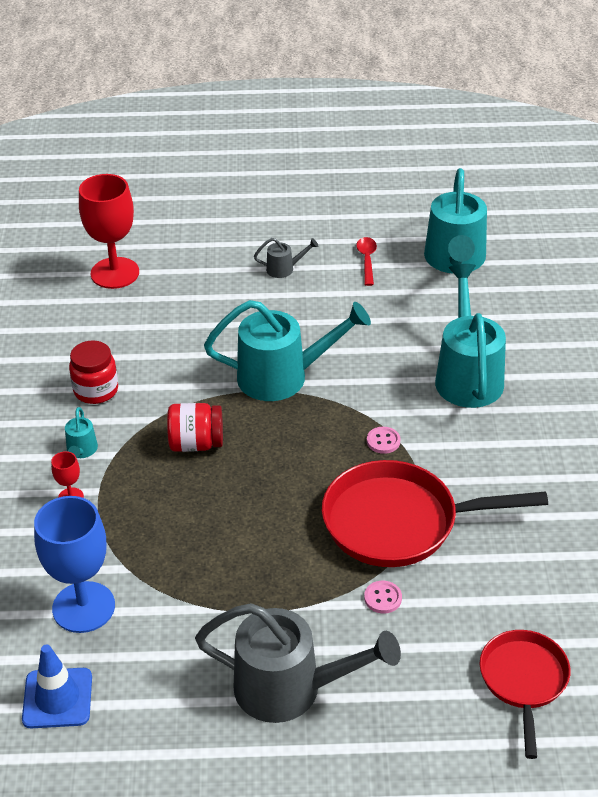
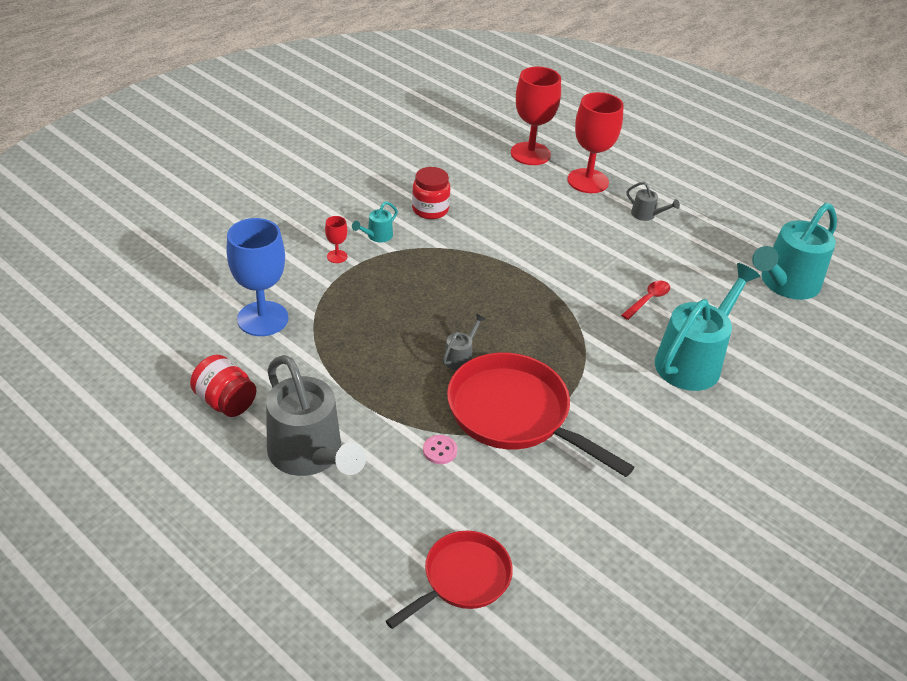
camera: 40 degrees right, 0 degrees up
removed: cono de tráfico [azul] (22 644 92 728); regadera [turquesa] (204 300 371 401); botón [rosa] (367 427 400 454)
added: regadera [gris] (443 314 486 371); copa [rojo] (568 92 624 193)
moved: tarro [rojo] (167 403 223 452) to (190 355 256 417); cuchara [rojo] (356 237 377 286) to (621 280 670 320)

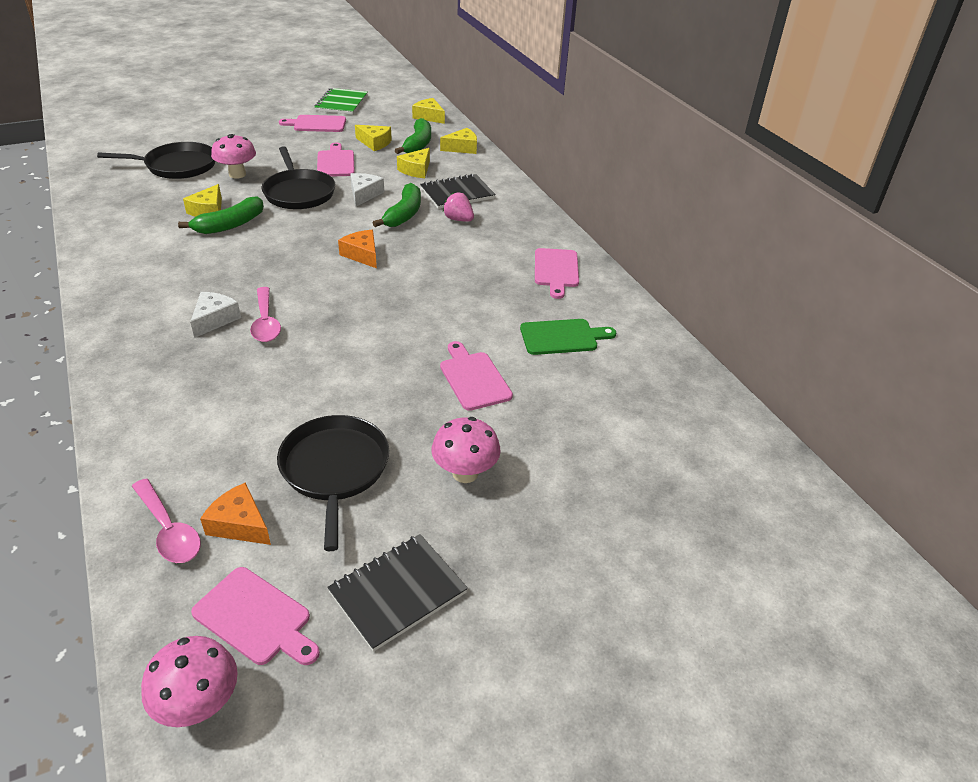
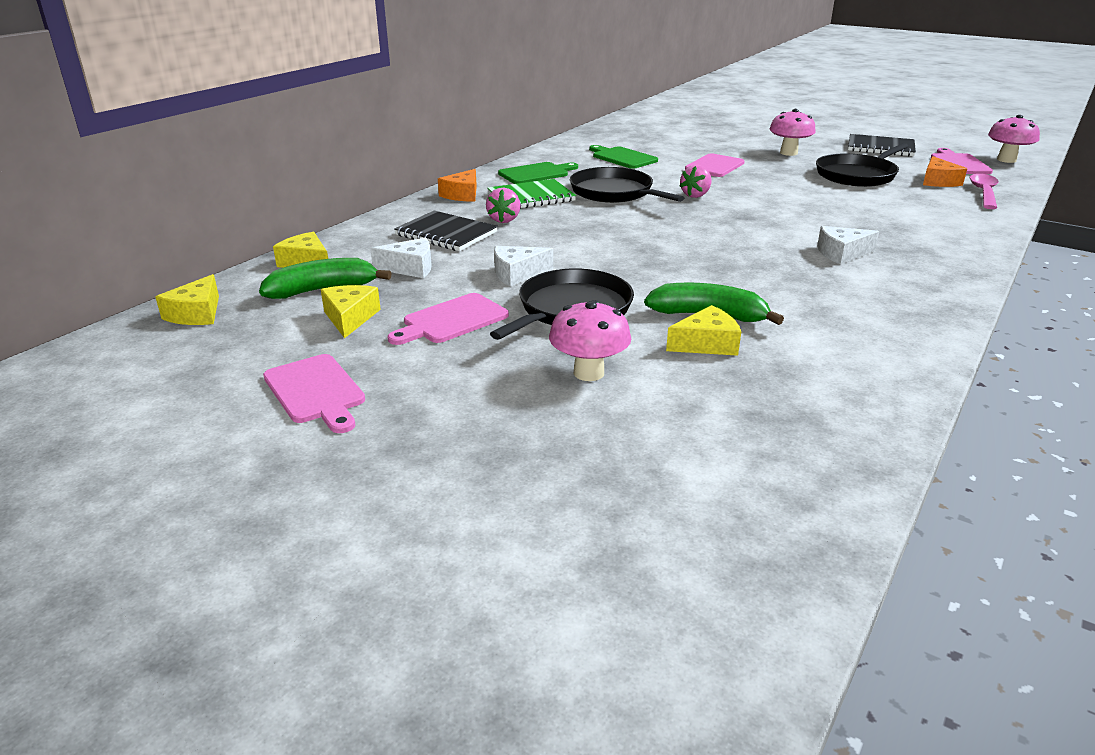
camera: 120 degrees left, 10 degrees down
removed: cuchara [rosa] (250 287 281 342); plátano [verde] (373 183 421 227)
added: fresa [rosa] (680 165 712 198)
moved: queso [naranja] (338 230 377 268) to (438 169 477 202); cuaderno [verde] (314 88 368 115) to (487 179 576 208); sartén [negro] (97 142 215 179) to (570 167 684 203)
recoloured: queso [amarillo] (397 148 430 178) to queso [blanco] (370 238 432 278); tabla de cortar [rosa] (535 248 579 299) to tabla de cortar [verde] (498 162 578 184)

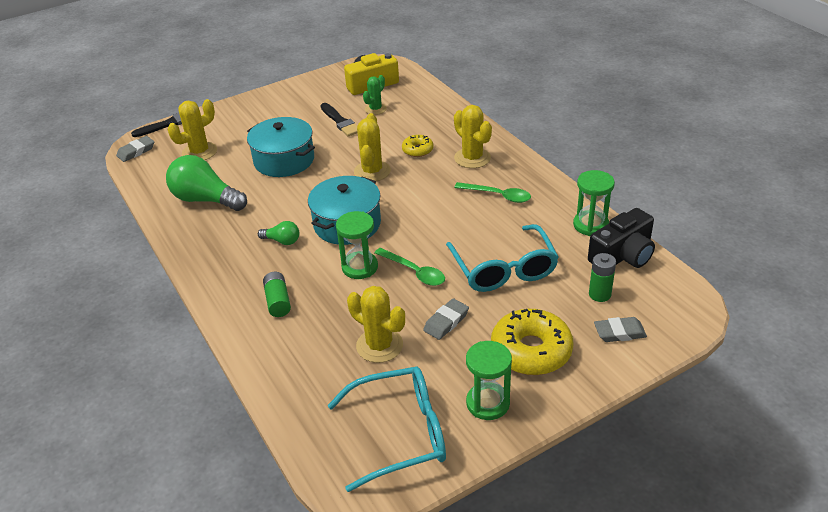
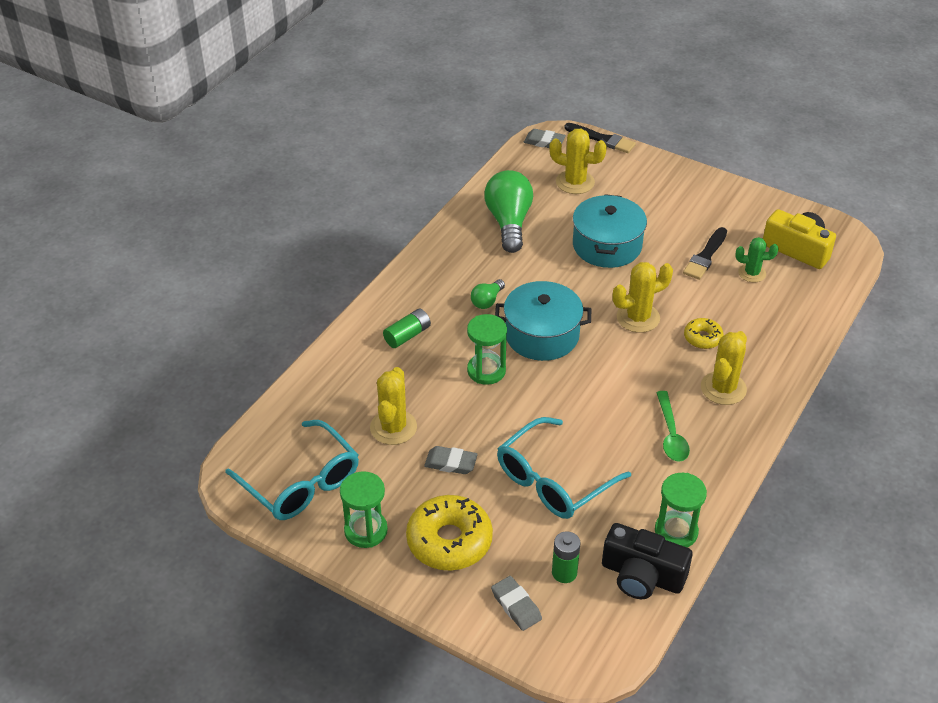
camera: 60 degrees right, 5 degrees up
removed: cuchara [verde] (375 248 445 286)
turned: bombilla [verde] (258 221 299 245) = (471 279 505 309) 45 degrees clockwise

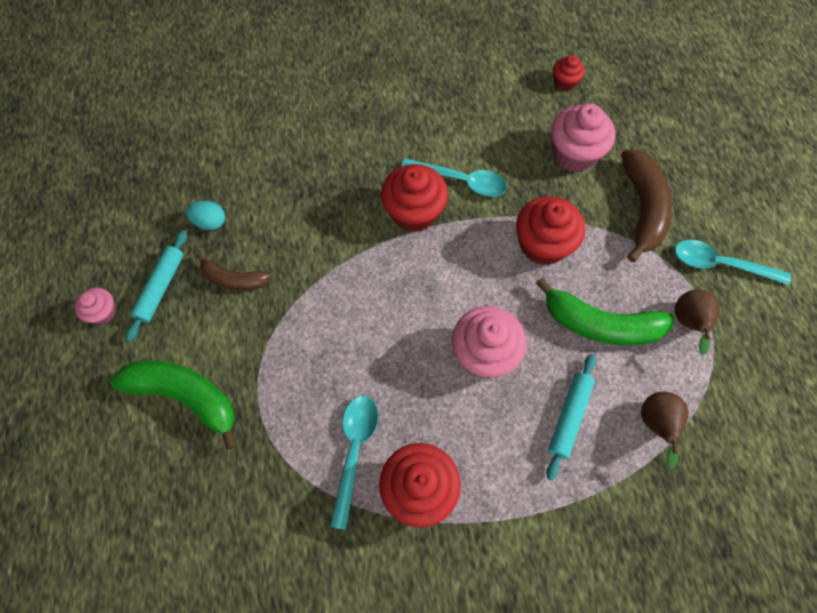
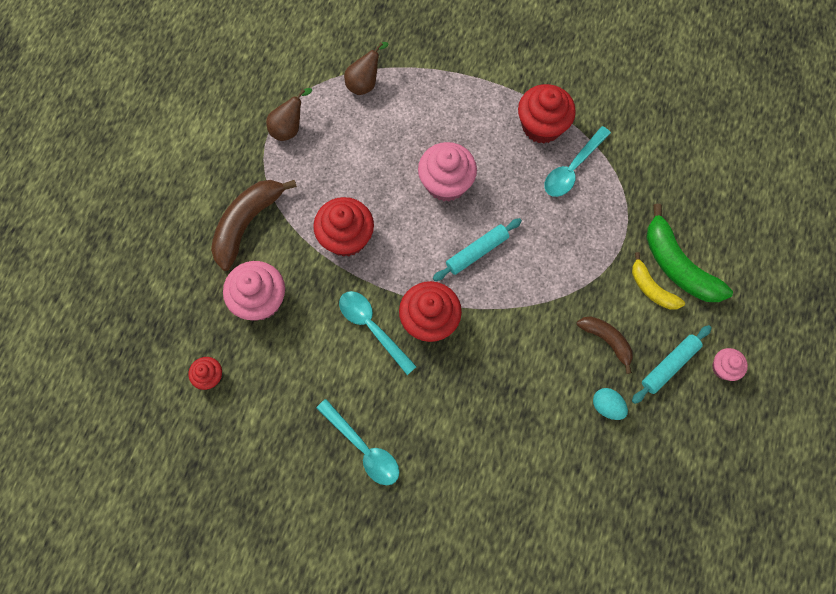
camera: 150 degrees left, 5 degrees up
removed: plátano [verde] (536 277 675 346)
added: plátano [amarillo] (632 252 685 310)
moved: cuchara [turquesa] (675 240 791 285) to (317 399 399 485); rodillo [turquesa] (546 354 596 481) to (433 218 522 281)

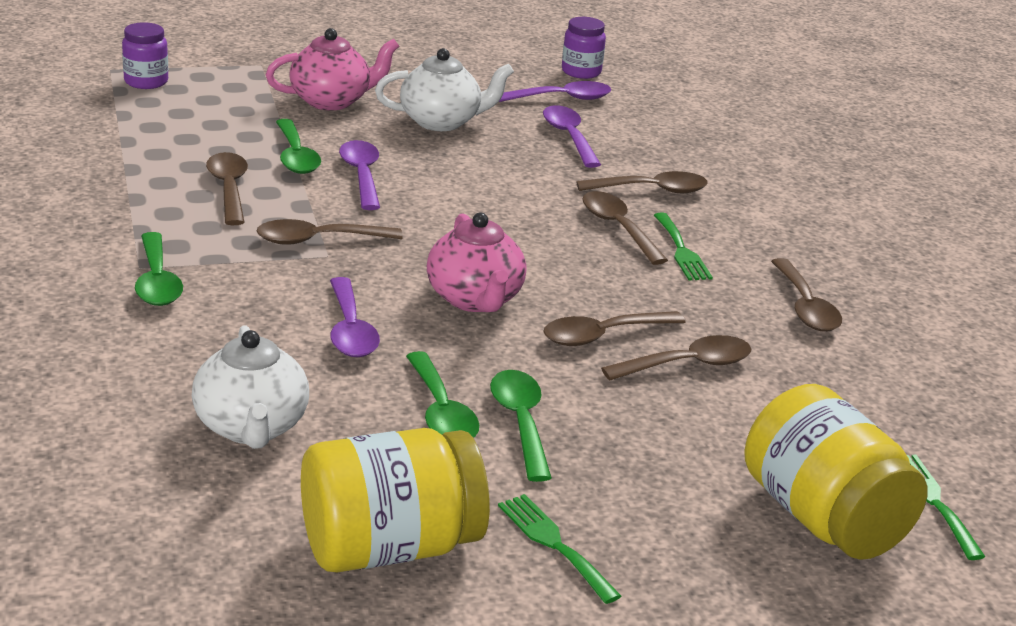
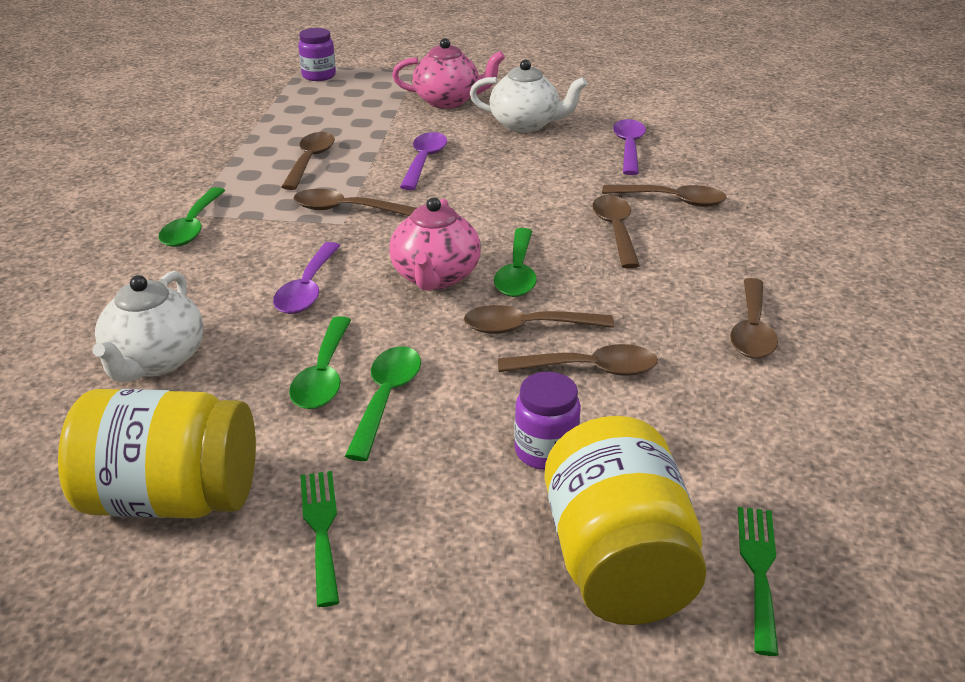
camera: 25 degrees right, 5 degrees up
removed: cuchara [morado] (499 81 611 102); tenedor [verde] (654 213 713 280)
moved: cuchara [verde] (276 119 321 174) to (494 228 537 297); tarro [morado] (562 17 606 79) to (514 372 581 470)

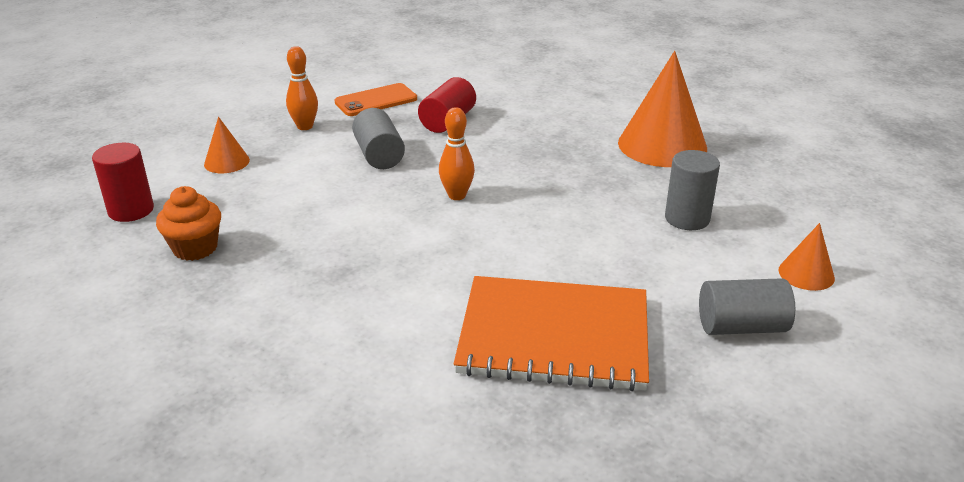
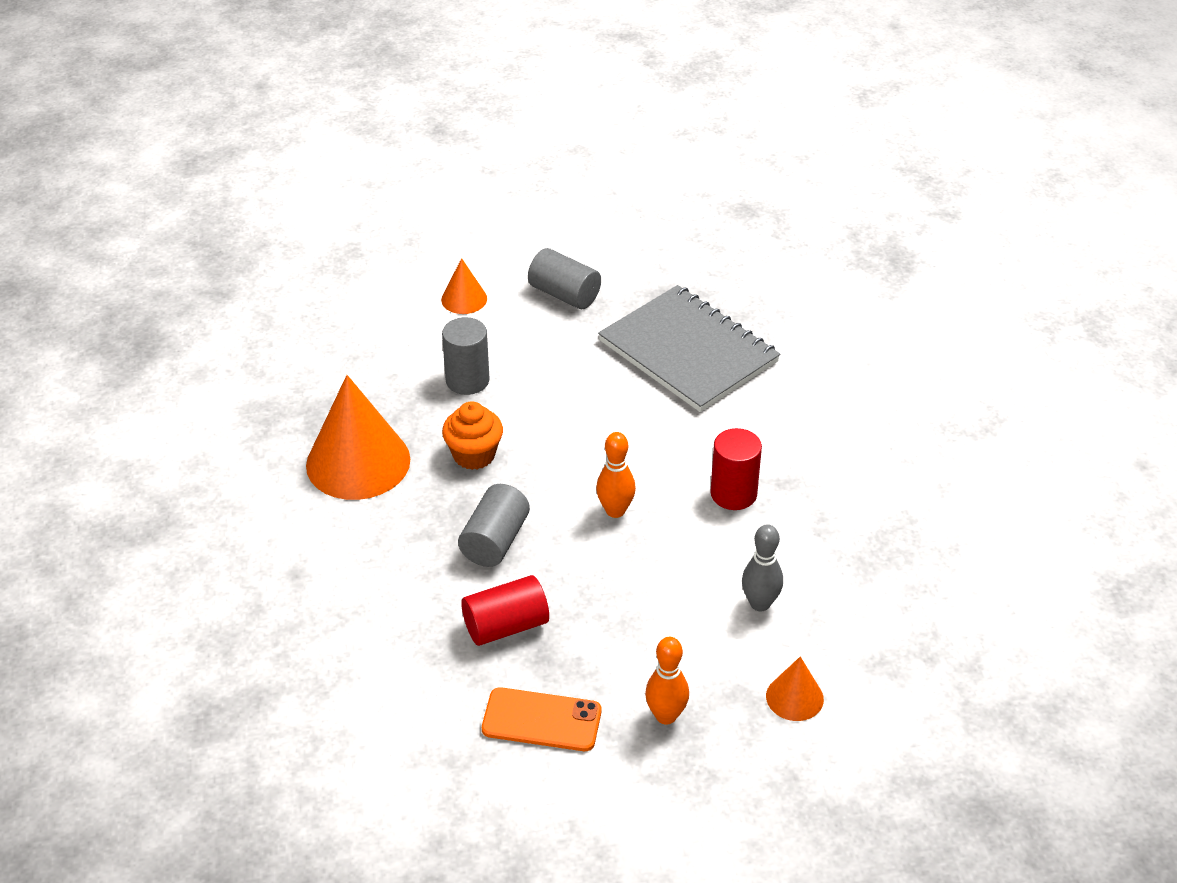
camera: 140 degrees left, 10 degrees up
added: bolo [gris] (742 524 783 611)
moved: magdalena [naranja] (156 186 221 261) to (442 401 503 470); cilindro [gris] (352 108 405 169) to (458 484 530 567); cilindro [rojo] (92 143 154 222) to (711 428 762 510)
recoloured: cuaderno [naranja] (454 276 649 391) to cuaderno [gris] (598 285 780 412)

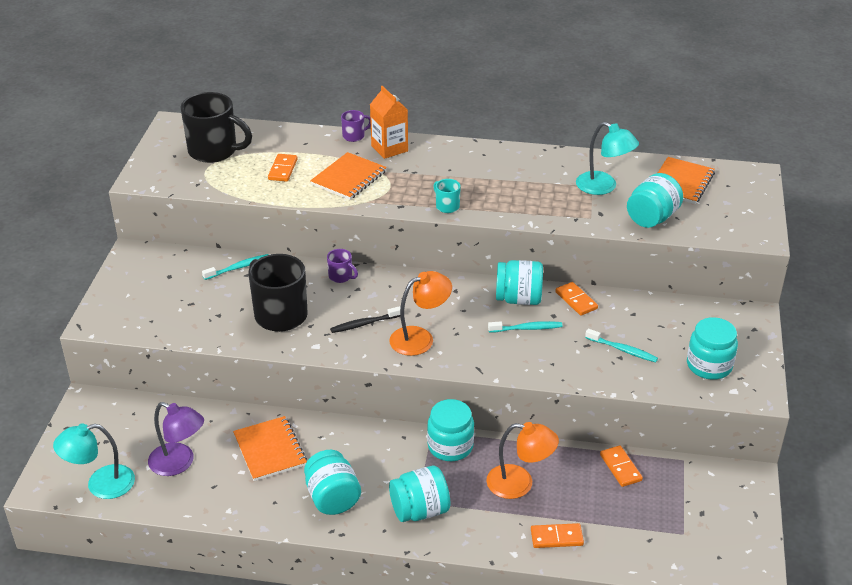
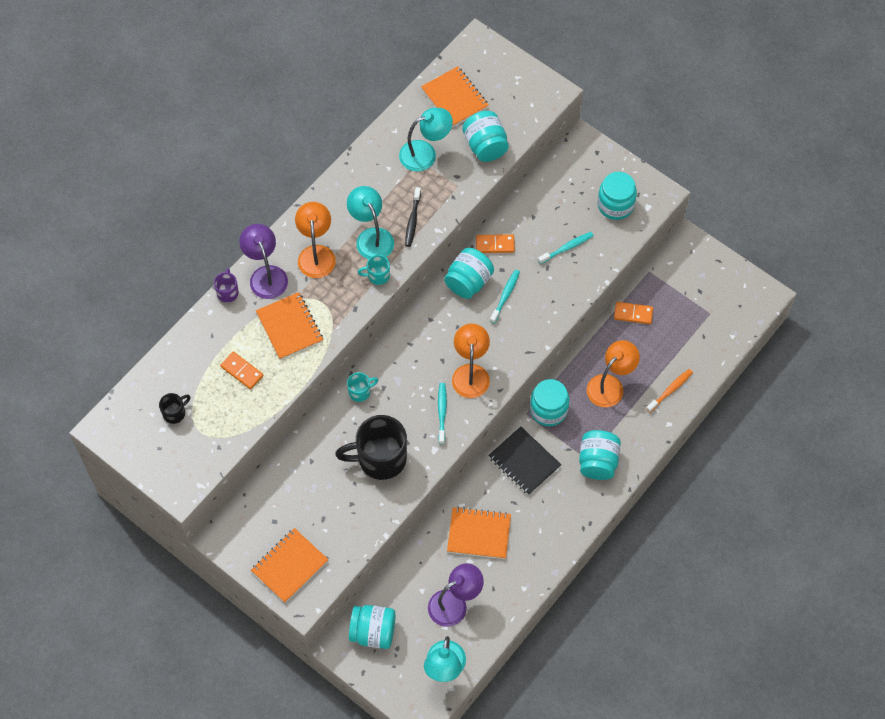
camera: 60 degrees left, 25 degrees up
added: cuaderno [naranja] (251 528 329 603); lámpara [naranja] (295 202 336 278); lámpara [turquesa] (347 186 394 259); cuaderno [negro] (488 426 562 495)
moved: tarro [turquesa] (304 450 361 515) to (349 605 396 649); cepillo de dientes [negro] (330 306 401 333) to (405 187 421 247); cepillo de dientes [turquesa] (202 254 268 280) to (438 383 447 444)
replaced: cartón de leche [naranja] (370 86 408 159) to lámpara [morado] (239 224 288 299); ficha de dominó [naranja] (531 523 584 548) to cepillo de dientes [naranja] (646 369 693 413)
recoloured: taza [morado] (327 249 358 283) to taza [turquesa] (347 372 378 402)
resized: taza [negro] (181 92 252 163) = (159 393 191 424) x0.46

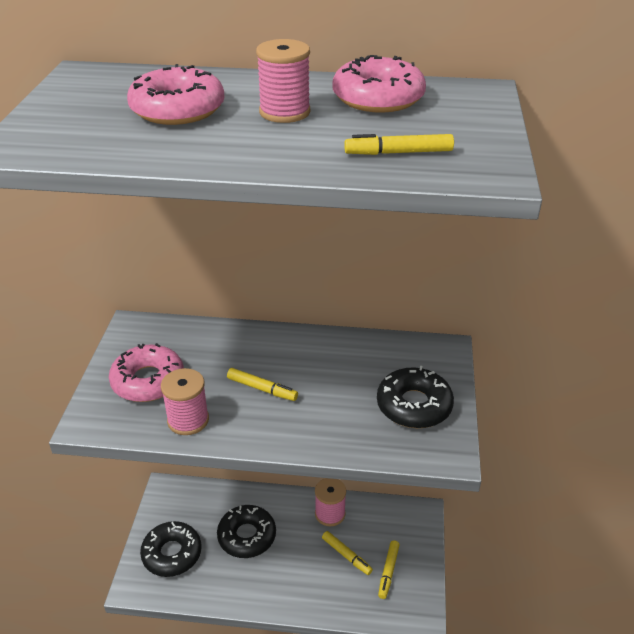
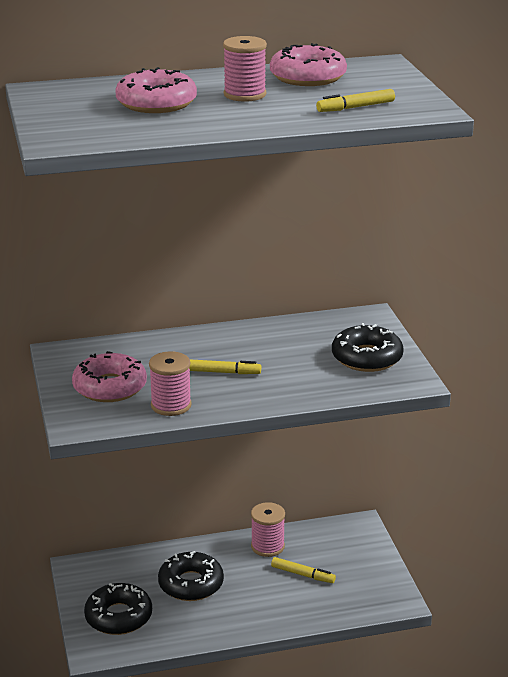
camera: 20 degrees left, 10 degrees down
removed: rotulador [amarillo] (378 540 400 599)

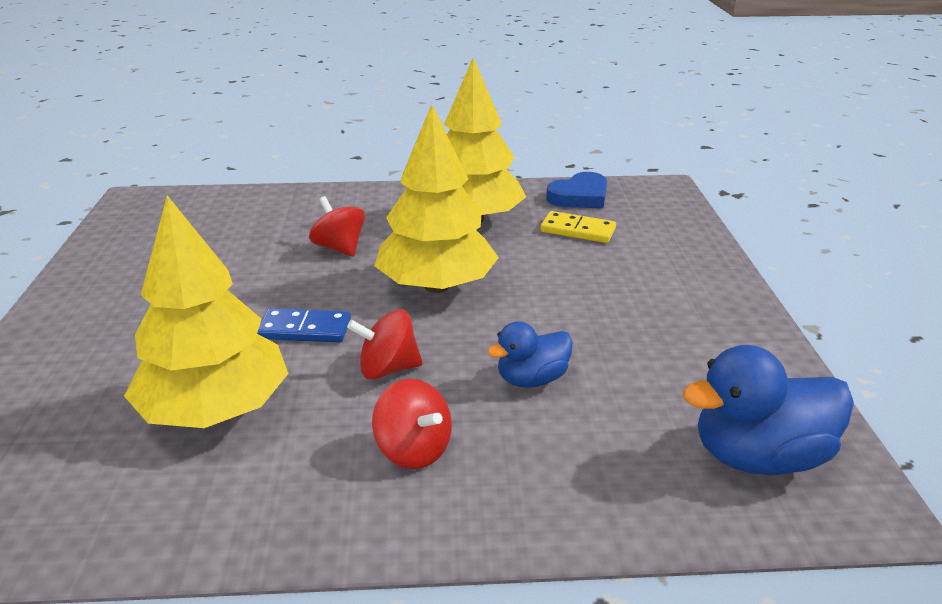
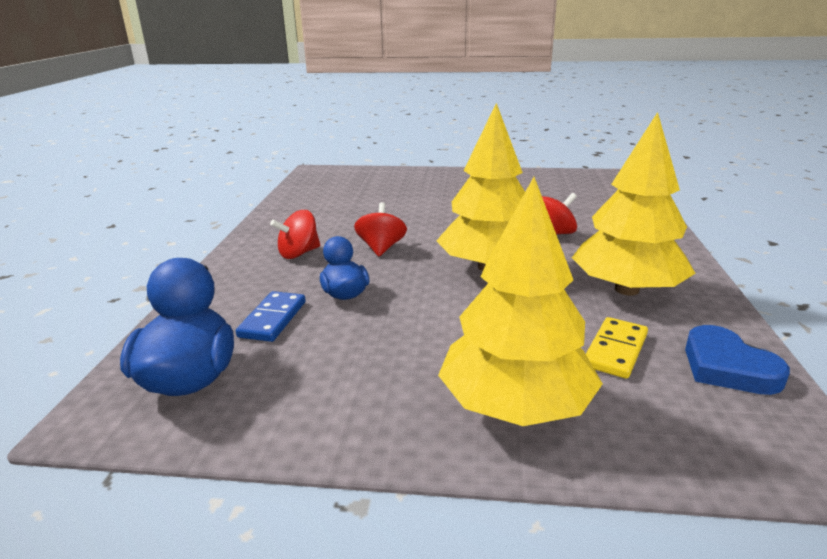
camera: 100 degrees right, 5 degrees down
moved: ficha de dominó [azul] (257 308 351 343) to (236 291 306 342); árbol [amarillo] (124 195 289 428) to (438 177 603 426)

